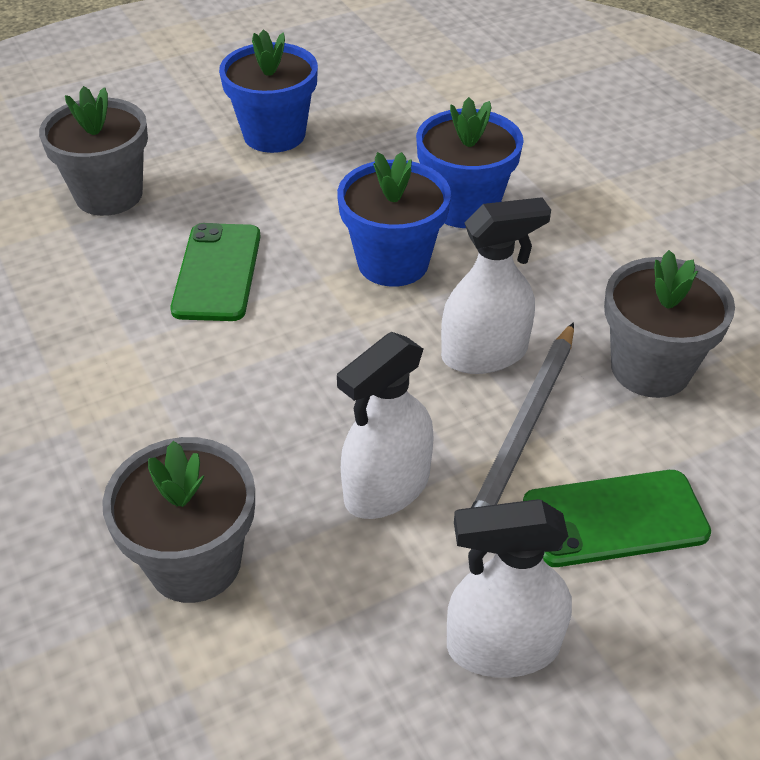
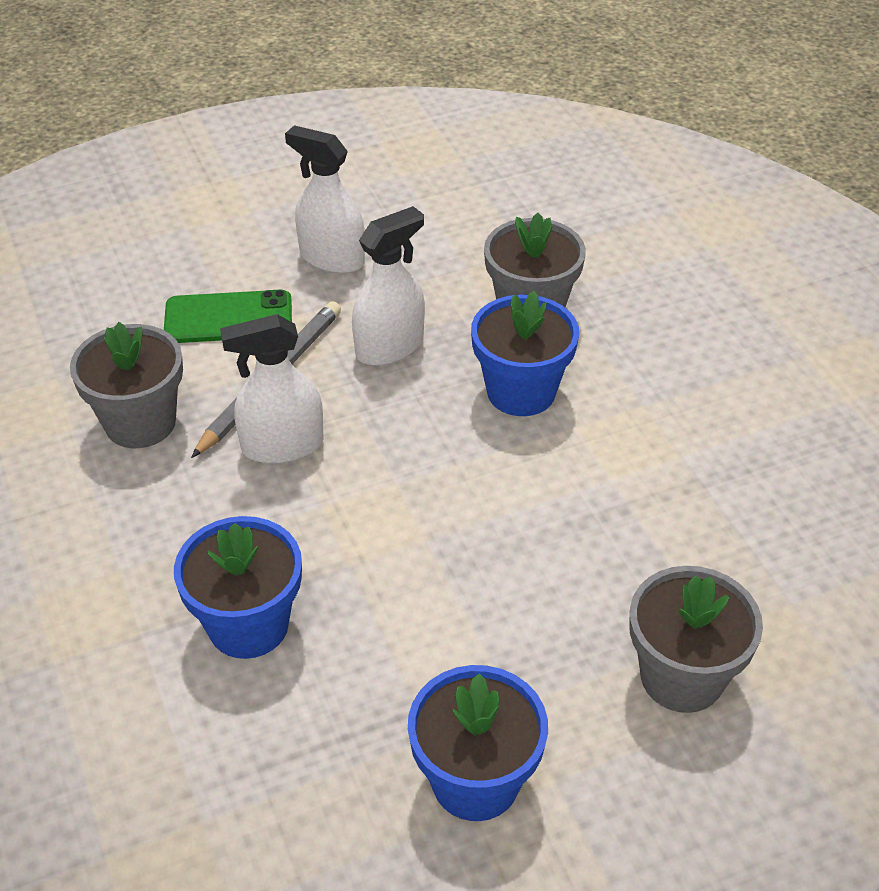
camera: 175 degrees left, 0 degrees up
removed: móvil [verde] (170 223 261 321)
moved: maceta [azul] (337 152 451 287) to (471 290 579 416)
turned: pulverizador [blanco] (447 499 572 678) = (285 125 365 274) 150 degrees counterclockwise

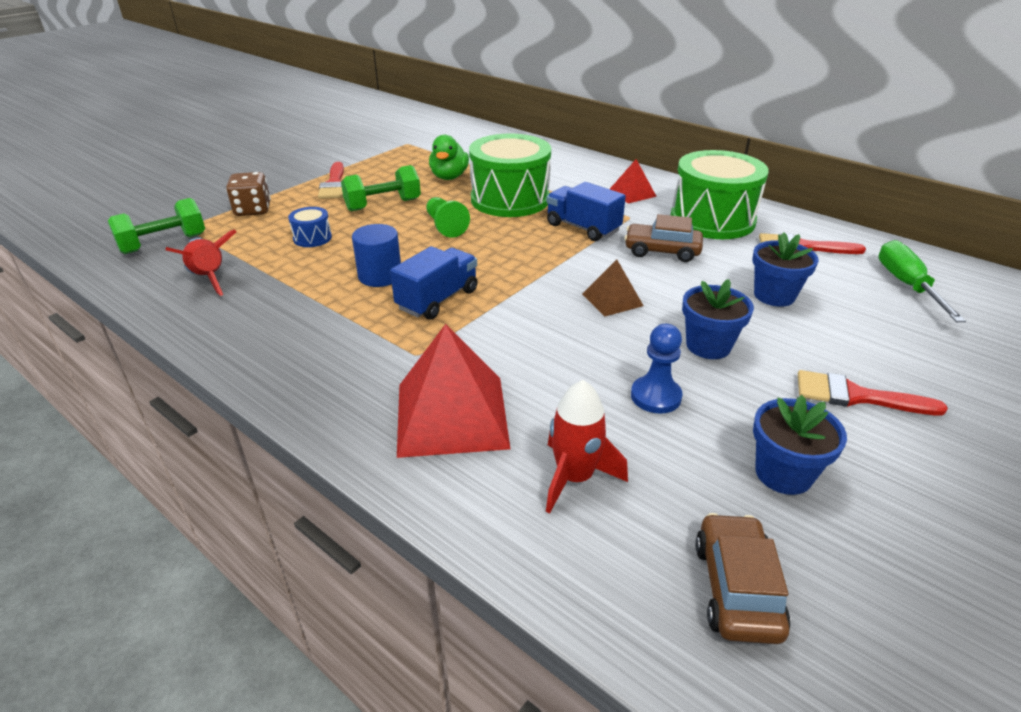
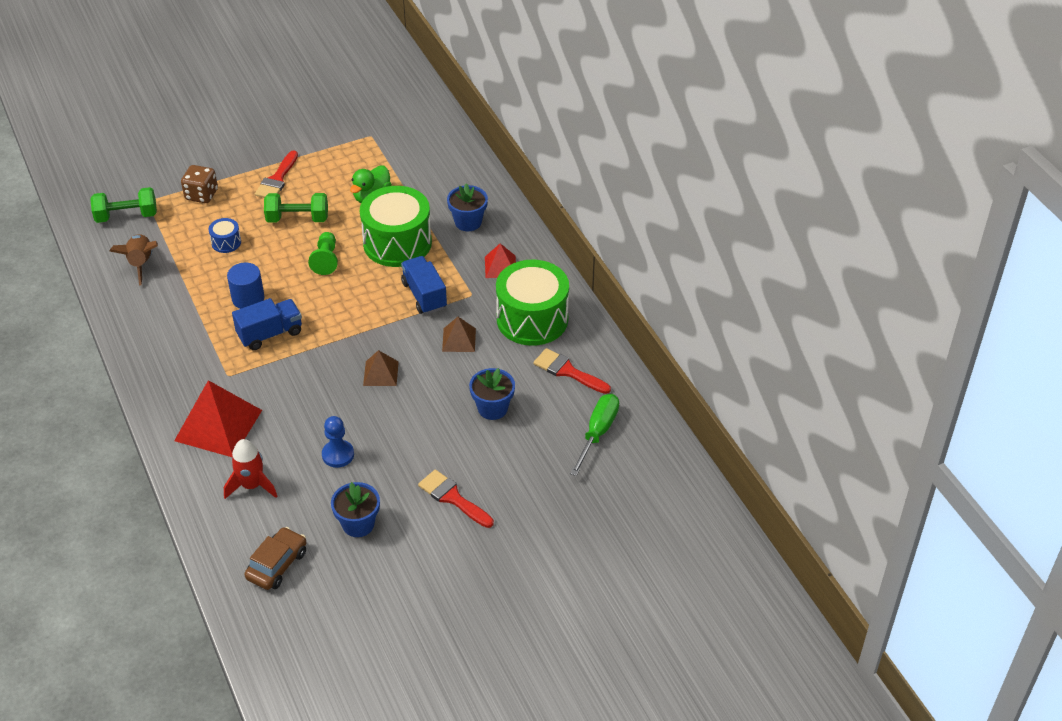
camera: 25 degrees right, 10 degrees up
moved: maceta [azul] (682 279 754 359) to (447 183 488 231)
replaced: coche [marrón] (624 214 703 262) to pirámide [marrón] (442 317 476 352)
recoloured: cohete [rojo] (166 230 237 296) to cohete [marrón] (110 234 158 285)

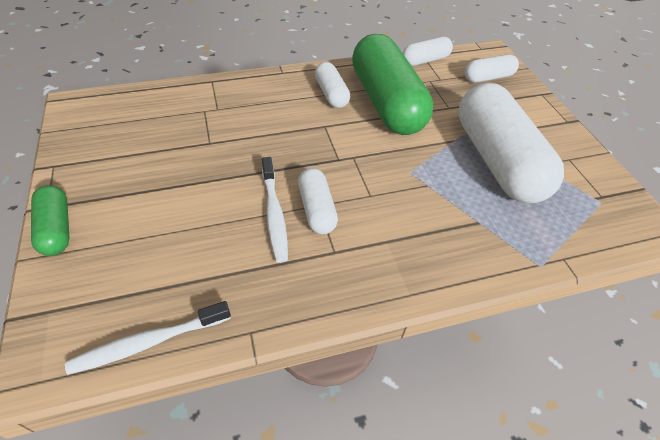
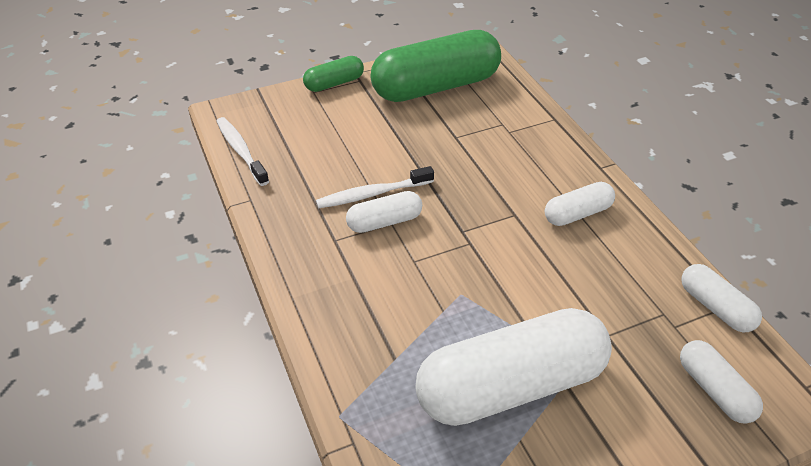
camera: 85 degrees right, 5 degrees down
moved: cápsula [verde] (352 34 433 135) to (370 30 501 102)

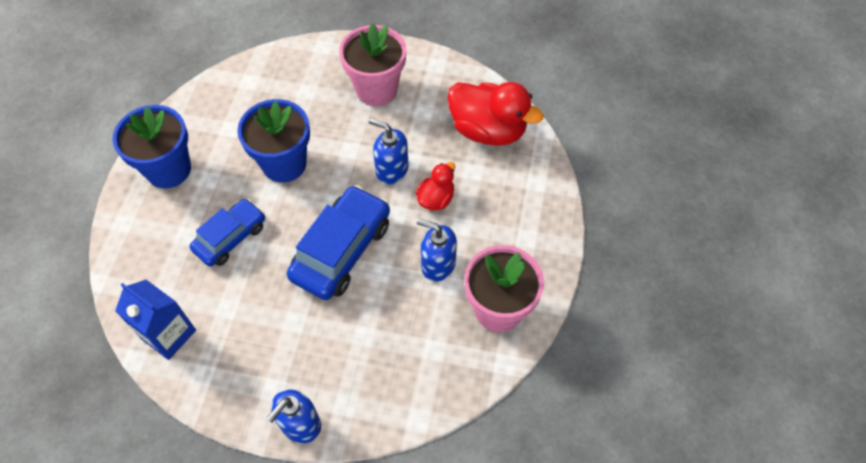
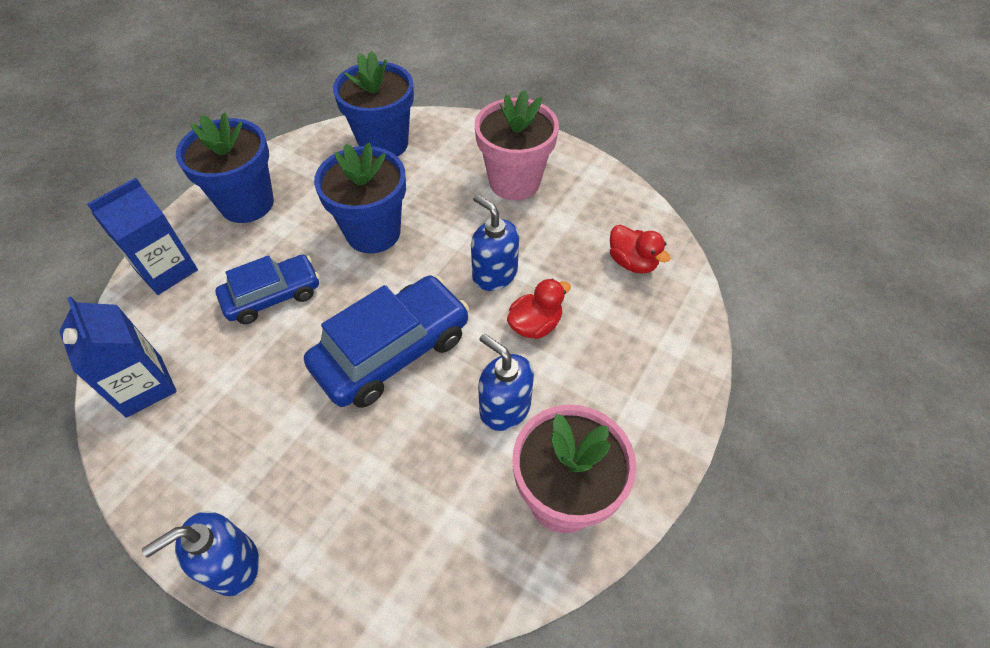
camera: 20 degrees right, 5 degrees down
added: cartón de leche [azul] (87 178 198 295); maceta [azul] (333 51 414 157)
resized: pato [rojo] (447 82 544 146) = (610 225 670 273) x0.53

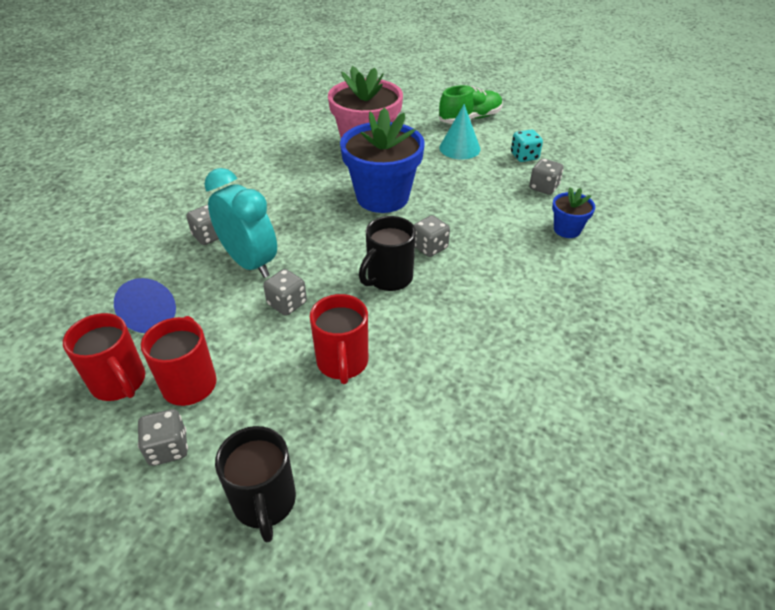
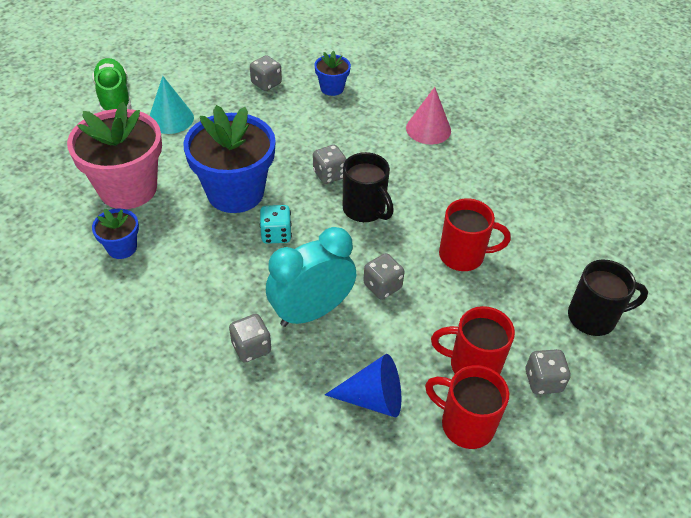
camera: 80 degrees left, 5 degrees up
added: maceta [azul] (92 209 139 259); cono [rosa] (406 87 451 144)
moved: dado [turquesa] (511 130 543 162) to (260 205 292 244)
turned: taza [rojo] (63 313 145 401) = (425 365 509 449) 120 degrees counterclockwise

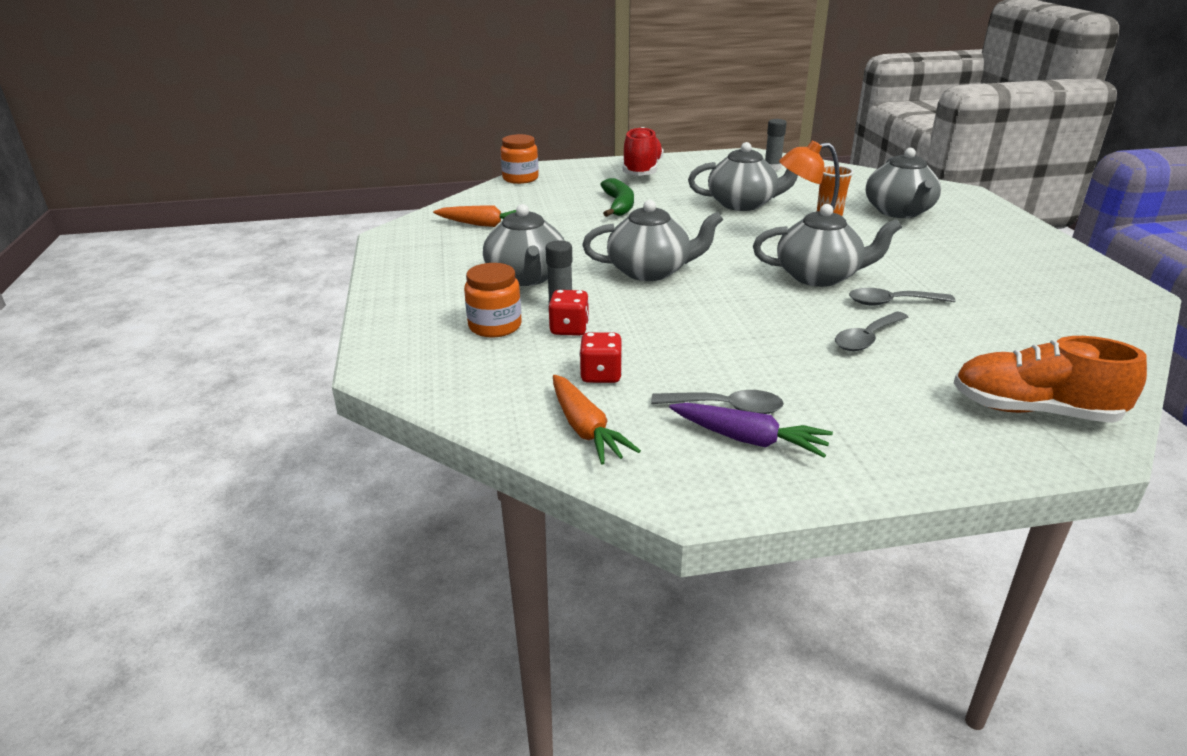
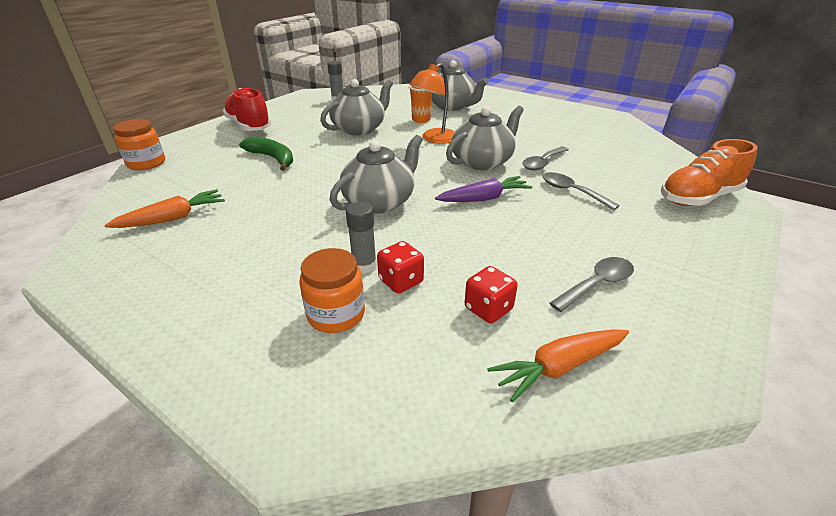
camera: 45 degrees left, 5 degrees up
removed: tetera [gris] (483 204 565 286)
moved: zanahoria [morado] (669 403 833 458) to (435 176 533 202)
turned: zanahoria [naranja] (553 375 641 465) = (487 329 629 402) 135 degrees clockwise; cuchara [gris] (835 312 908 351) = (542 172 620 210) 135 degrees clockwise

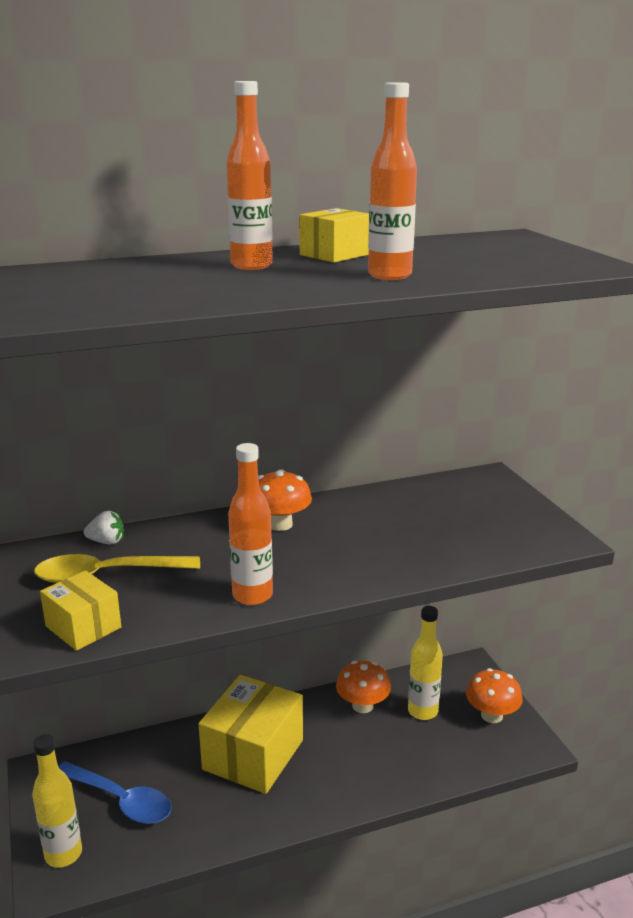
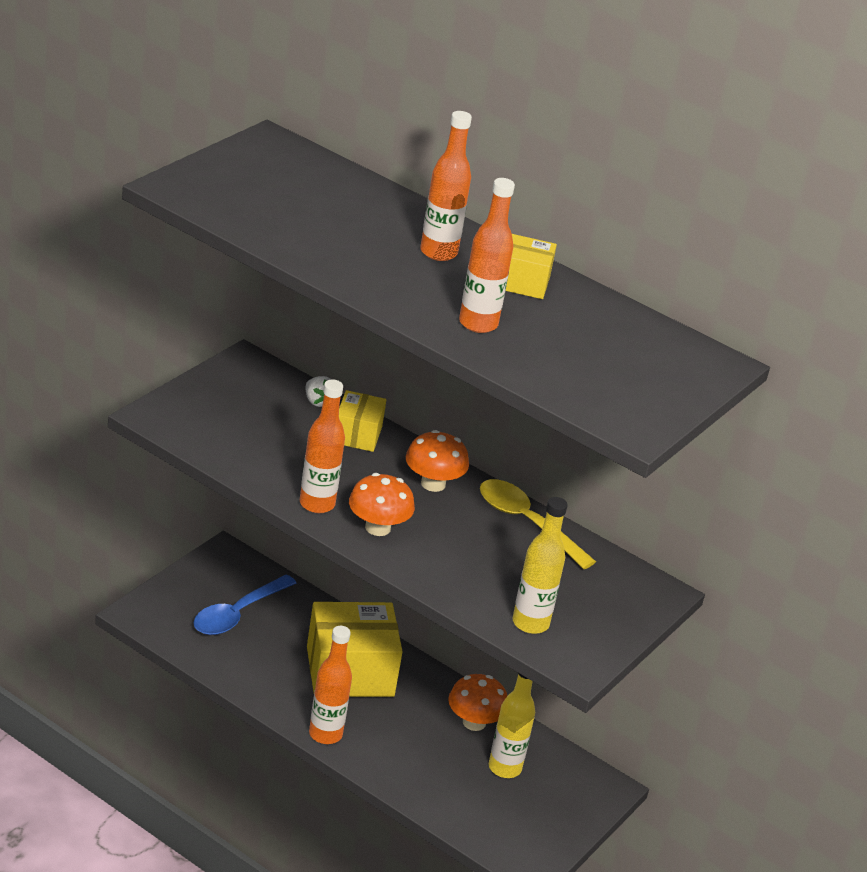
camera: 50 degrees right, 10 degrees up
added: botella [naranja] (309 626 352 744)
moved: caja [amarillo] (40 570 121 651) to (339 390 386 452); seta [naranja] (466 668 523 723) to (349 473 415 536); cuchara [amarillo] (34 554 200 583) to (480 479 596 569); botella [amarillo] (32 734 82 868) to (512 497 568 634)
turned: cuchara [azul] (58 761 172 824) = (193 575 297 635) 45 degrees clockwise

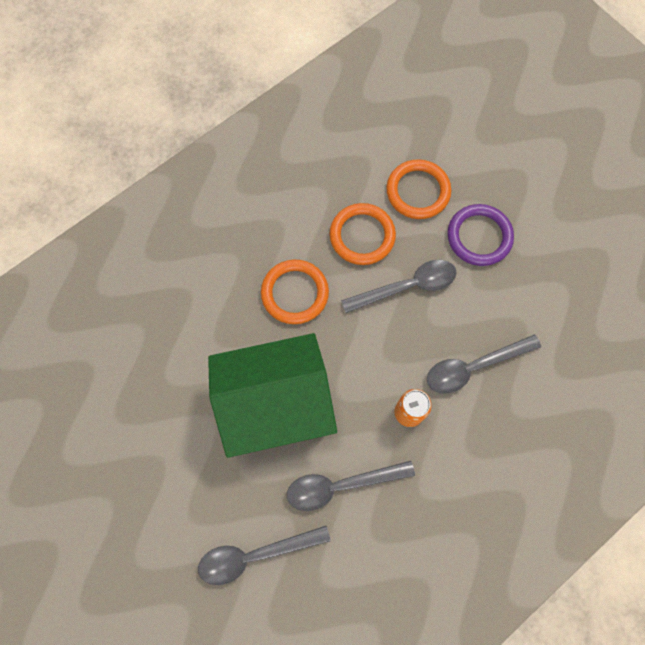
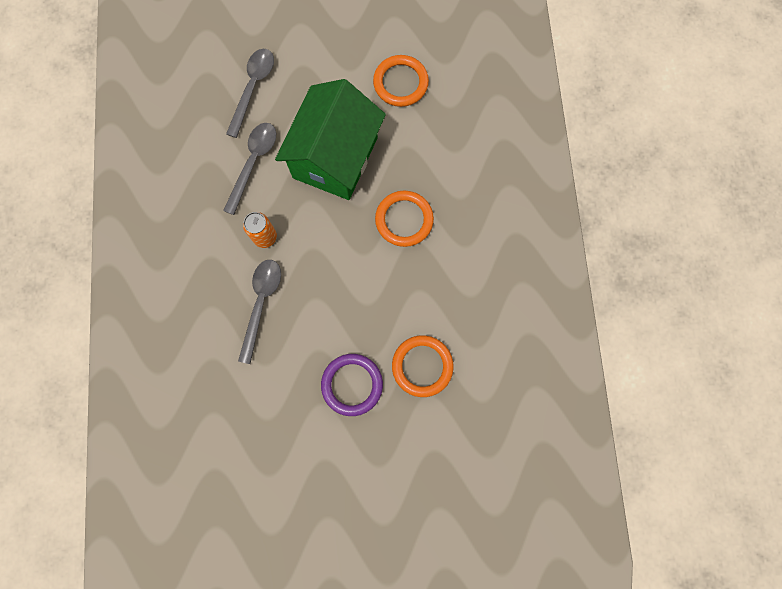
camera: 125 degrees right, 5 degrees up
removed: cuchara [gris] (341 260 457 313)
moved: anillo [naranja] (330 203 396 265) to (373 55 429 107)

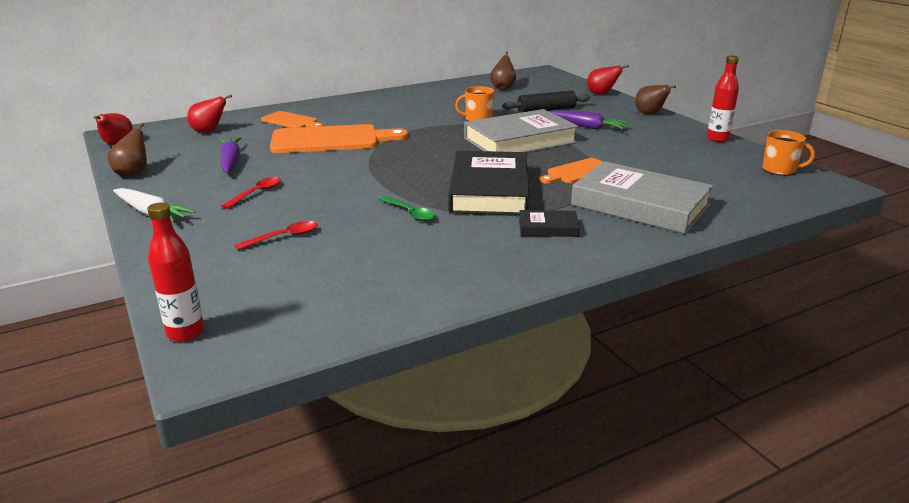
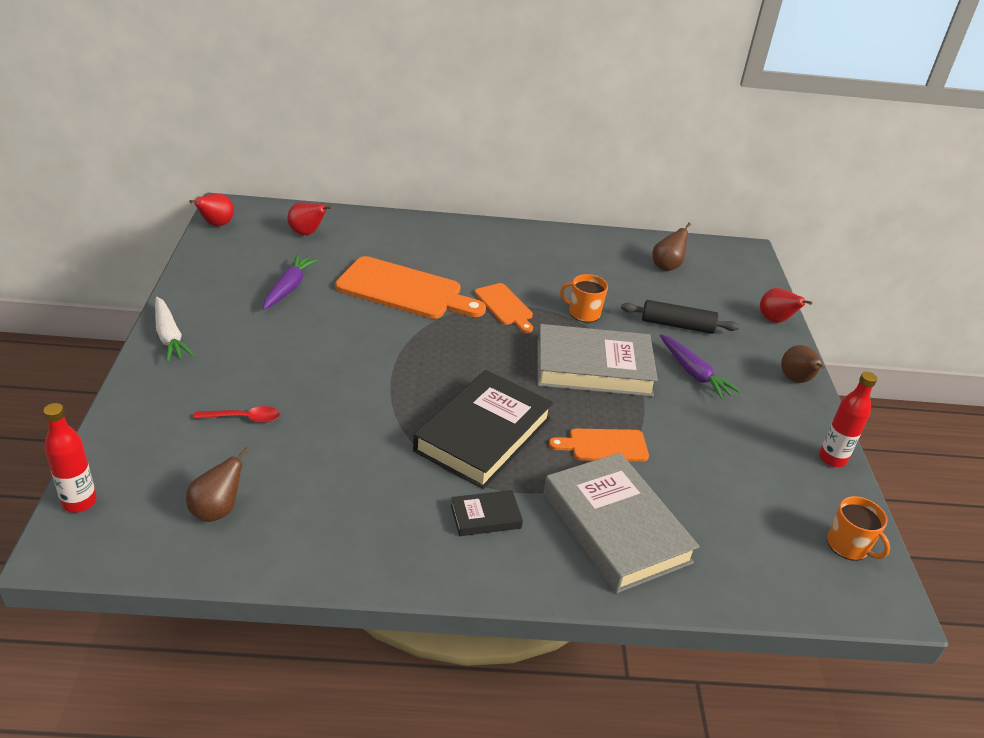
camera: 25 degrees right, 10 degrees up
removed: cuchara [rojo] (222 177 281 209); cuchara [verde] (379 196 435 221)
moved: pera [marrón] (108 122 147 177) to (186 447 249 522); tabla de cortar [naranja] (261 111 323 128) to (474 283 533 333)
turned: libro [negro] (519 210 580 237) = (451 490 523 536) 45 degrees counterclockwise

